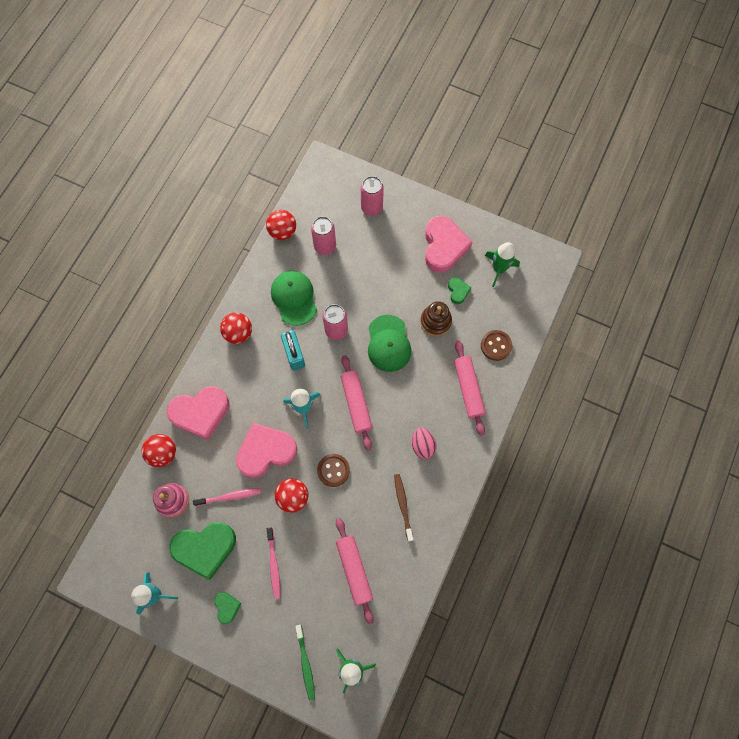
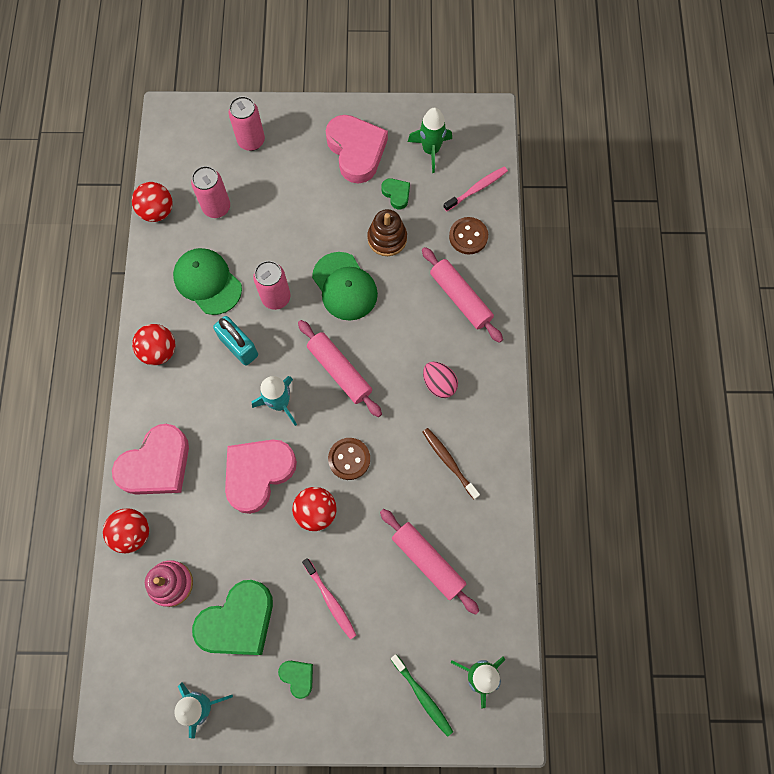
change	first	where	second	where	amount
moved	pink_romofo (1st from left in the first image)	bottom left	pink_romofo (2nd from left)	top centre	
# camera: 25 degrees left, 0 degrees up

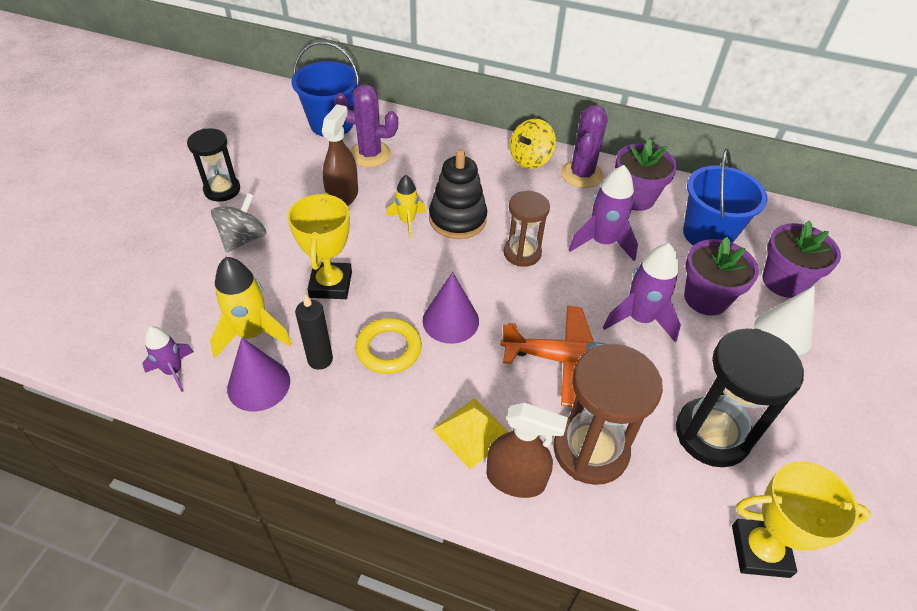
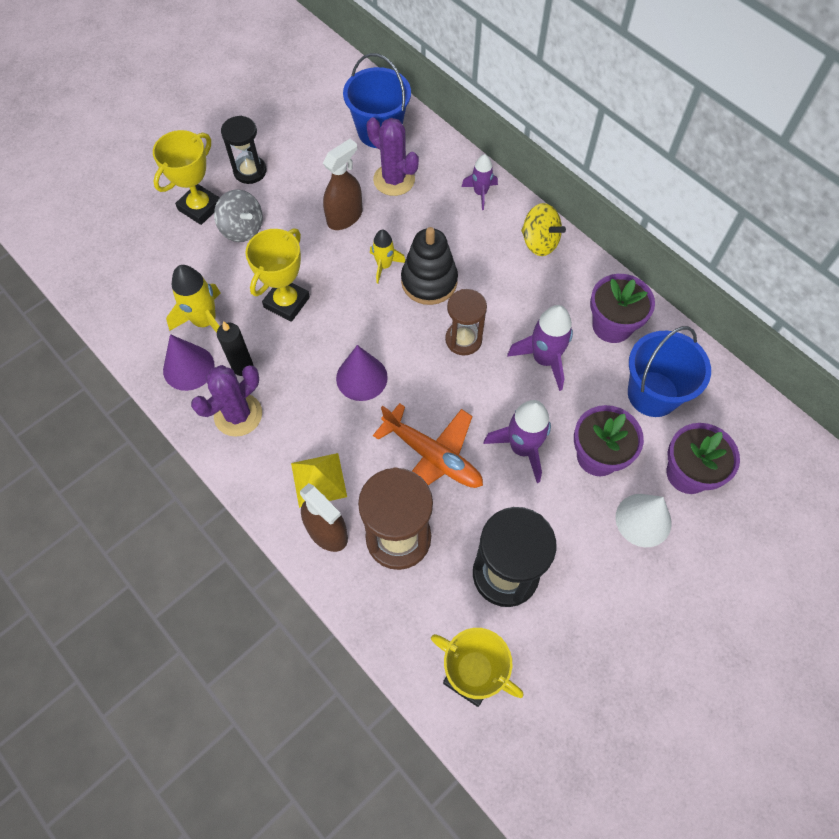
change	first	where	second	where	amount
moved	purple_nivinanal (2nd from left in the first image)	top centre	purple_nivinanal (1st from left)	middle left	
turned	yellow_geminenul	top centre		top centre	120 degrees counterclockwise
turned	grey_geminenul	middle left		top left	75 degrees clockwise
removed	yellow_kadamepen	centre			
moved	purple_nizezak (1st from left)	middle left		top centre	
added			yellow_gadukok (1st from left)	top left	
# camera: 30 degrees right, 15 degrees up

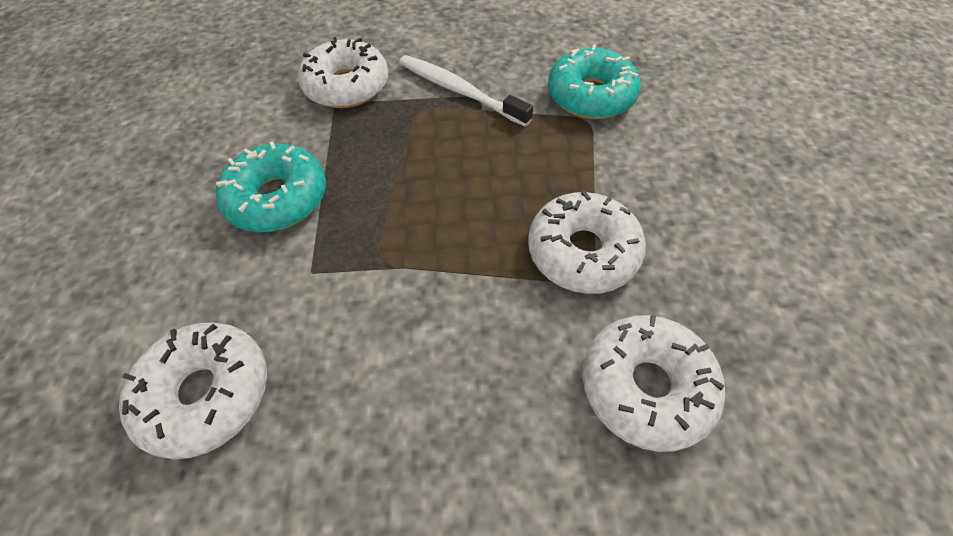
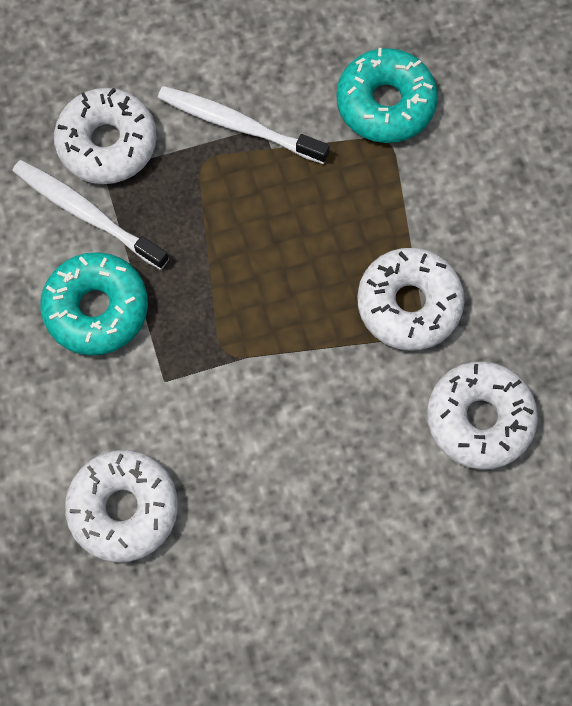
change	first	where	second	where	amount
added			white_romofo (1st from left)	top left	
# camera: 15 degrees left, 15 degrees up

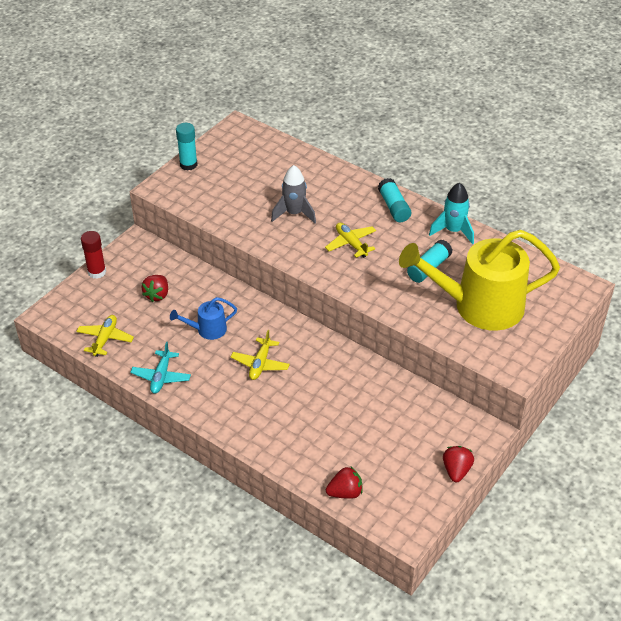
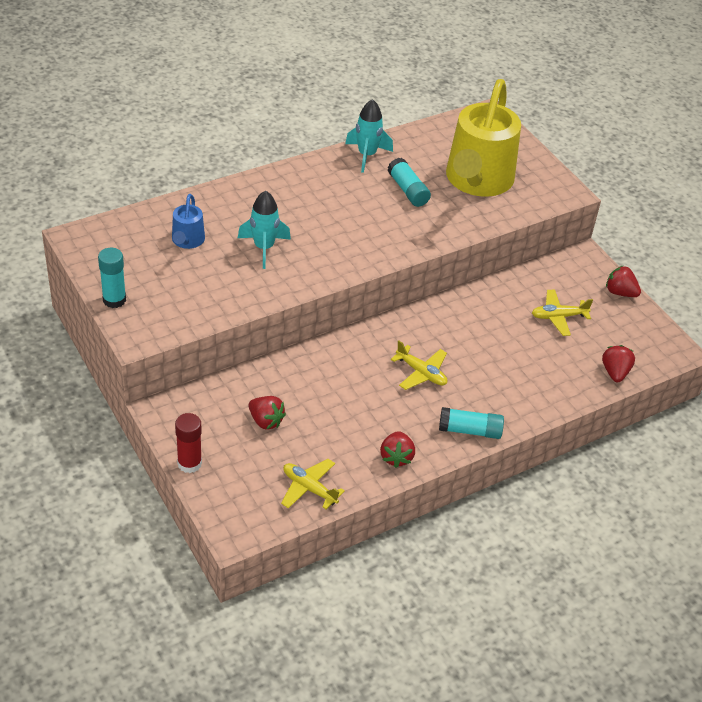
change	first	where	second	where	amount
recoloured	grey_nizezak	top centre	turquoise_nizezak (1st from left)	top centre	
moved	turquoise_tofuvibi (2nd from left in the first image)	top centre	turquoise_tofuvibi (3rd from left)	middle right	
moved	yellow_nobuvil (3rd from left)	centre		middle right	
moved	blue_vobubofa	middle left		top left	
replaced	turquoise_nobuvil	middle left	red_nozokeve (2nd from left)	centre	
# camera: 70 degrees left, 0 degrees up

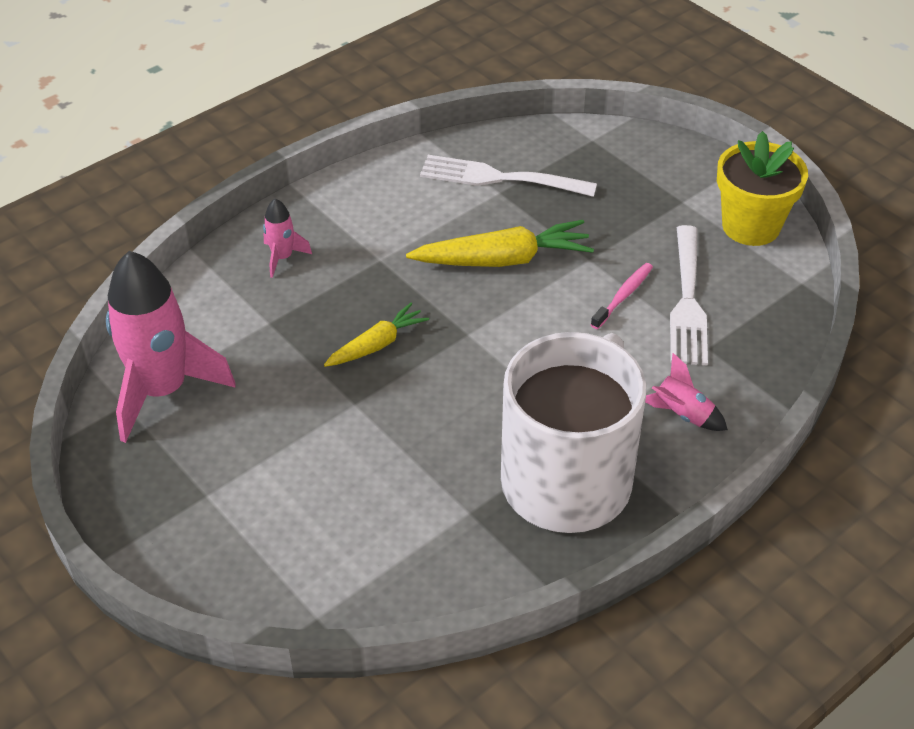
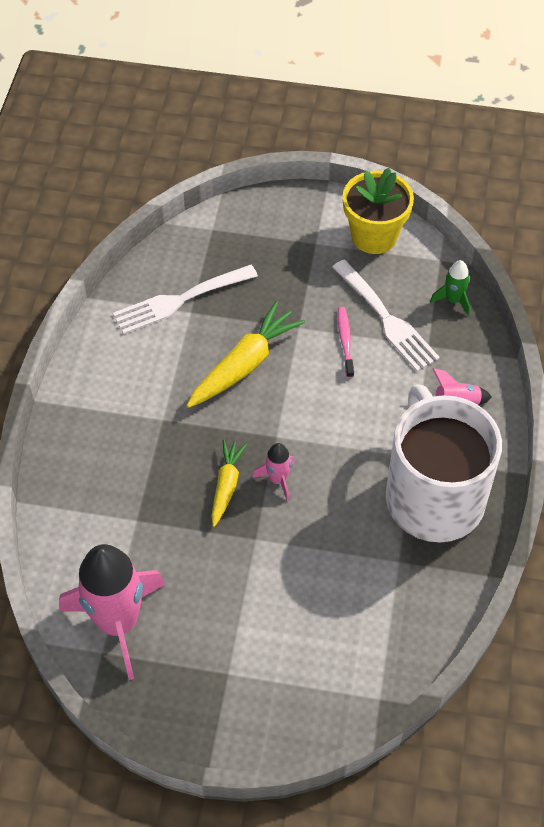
change	first	where	second	where	amount
moved	pink_nizezak (2nd from left)	top left		centre	
added			green_nizezak	middle right	
# camera: 40 degrees left, 10 degrees up

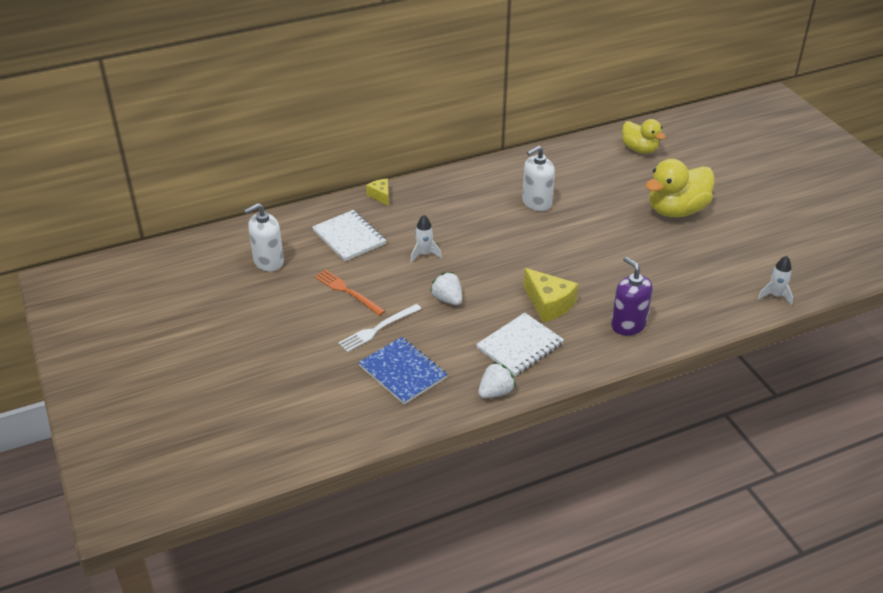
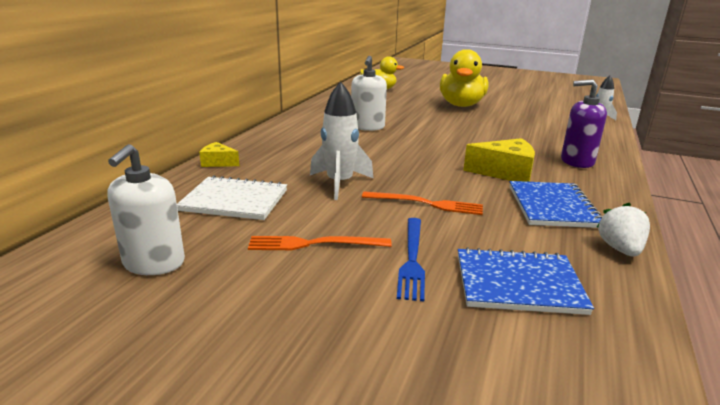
change	first	where	second	where	amount
resized	white_nizezak (1st from left)	centre		centre	x1.60
replaced	white_nozokeve (1st from left)	centre	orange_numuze (2nd from left)	centre	
recoloured	white_numuze	centre	blue_numuze	centre	
recoloured	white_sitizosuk (2nd from left)	centre	blue_sitizosuk (2nd from left)	middle right	
# camera: 45 degrees left, 15 degrees down

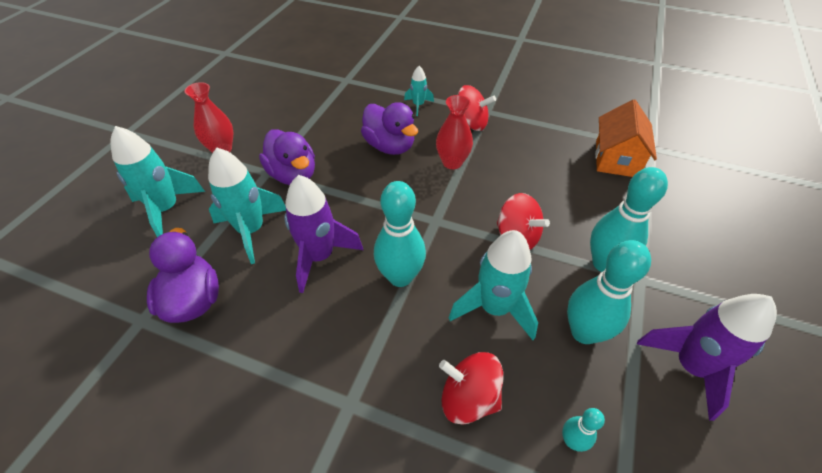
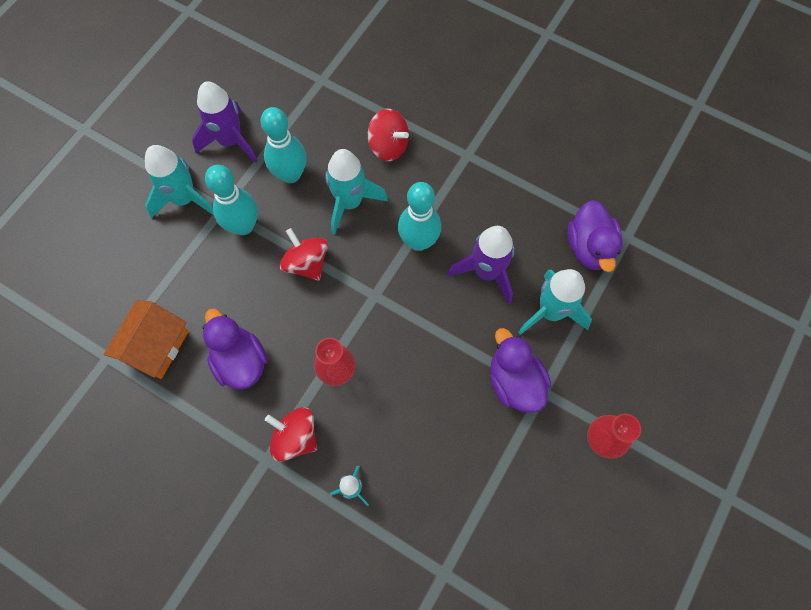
change	first	where	second	where	amount
moved	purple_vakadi (3rd from left in the first image)	top centre	purple_vakadi (1st from left)	middle left	
moved	turquoise_nizezak (1st from left)	middle left		top left	
removed	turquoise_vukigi (2nd from left)	bottom right			
# camera: 170 degrees left, 20 degrees up

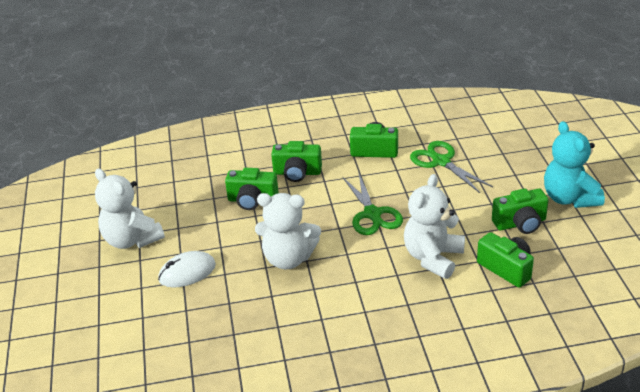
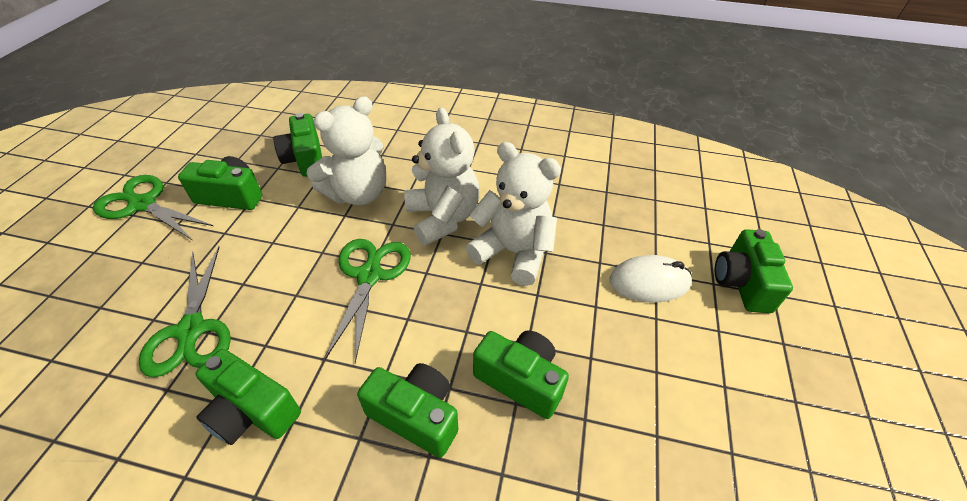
change	first	where	second	where	amount
replaced	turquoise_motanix	middle right	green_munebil (1st from left)	middle left	
moved	white_motanix (1st from left in the first image)	middle left	white_motanix (2nd from left)	centre	
added			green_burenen (6th from left)	middle right	
# camera: 160 degrees left, 10 degrees up

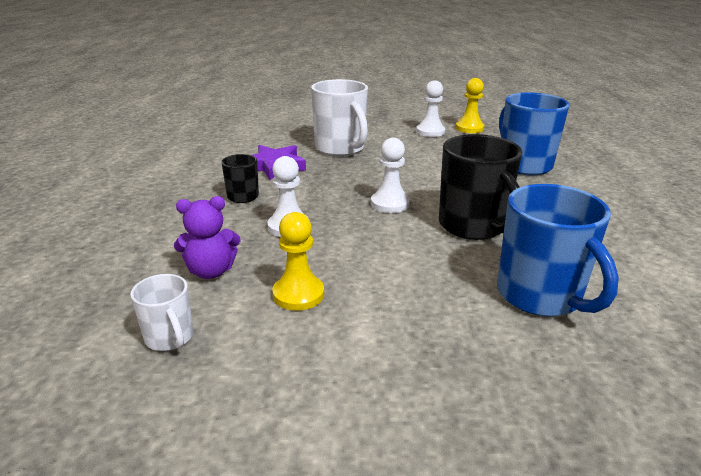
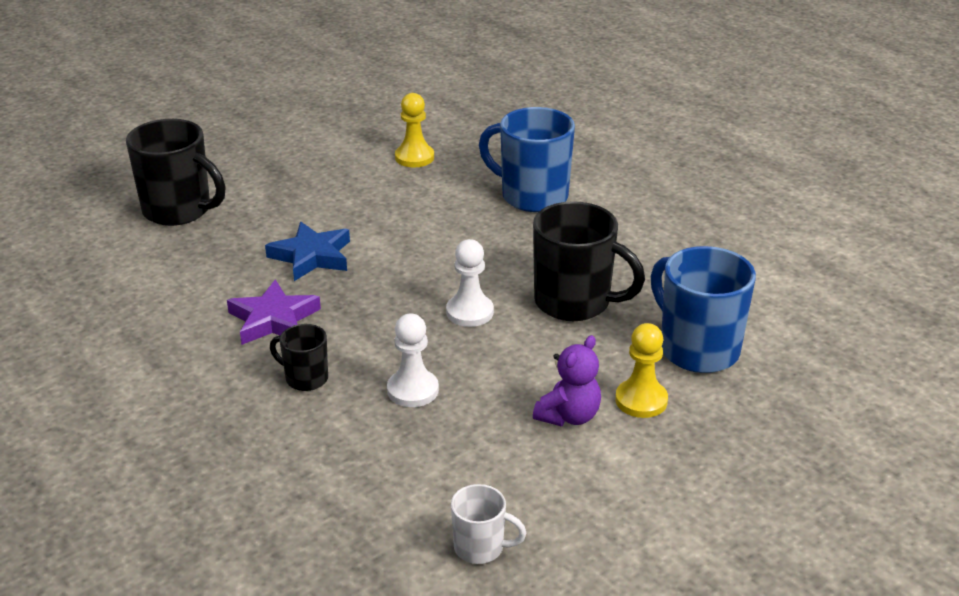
change	first	where	second	where	amount
replaced	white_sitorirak (2nd from left)	top centre	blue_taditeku	middle left	
removed	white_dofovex (3rd from left)	top centre			
turned	blue_sitorirak (2nd from left)	middle right		middle right	150 degrees counterclockwise
moved	purple_motanix	middle left		centre	
moved	yellow_dofovex (1st from left in the first image)	centre	yellow_dofovex (2nd from left)	middle right	
added			black_sitorirak (1st from left)	top left	
# camera: 40 degrees left, 5 degrees up

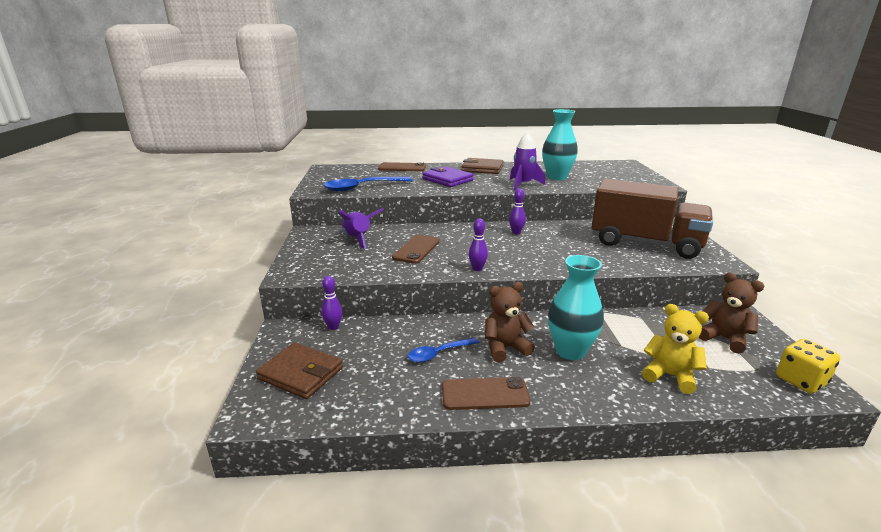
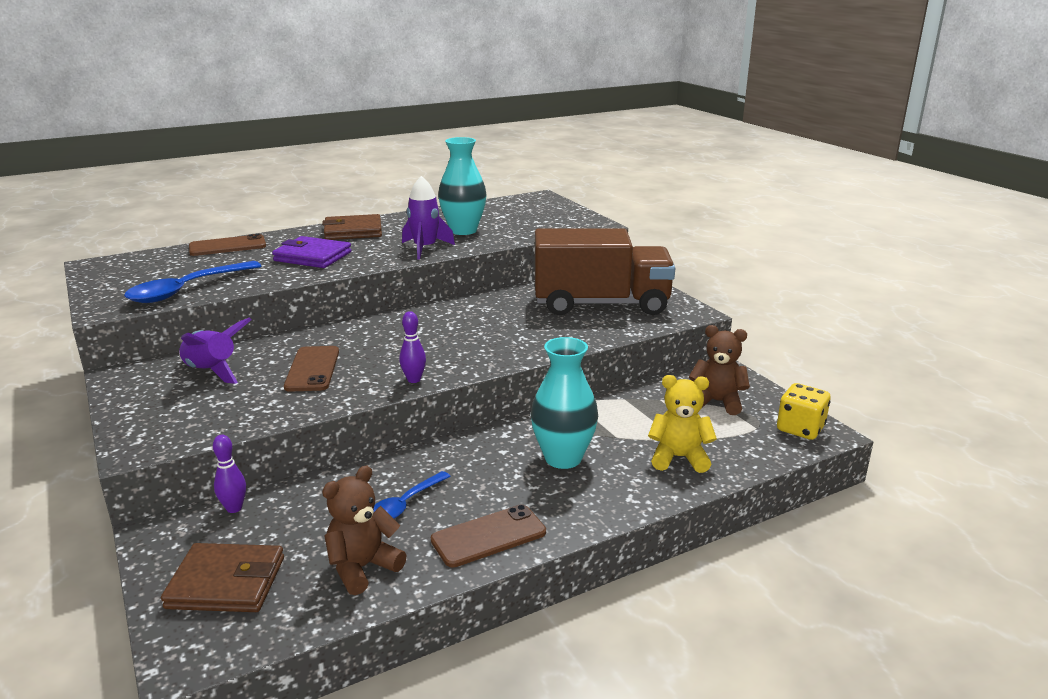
change	first	where	second	where	amount
removed	purple_vukigi (3rd from left)	centre			
moved	brown_motanix (1st from left)	centre		bottom centre	
# camera: 25 degrees left, 0 degrees up

